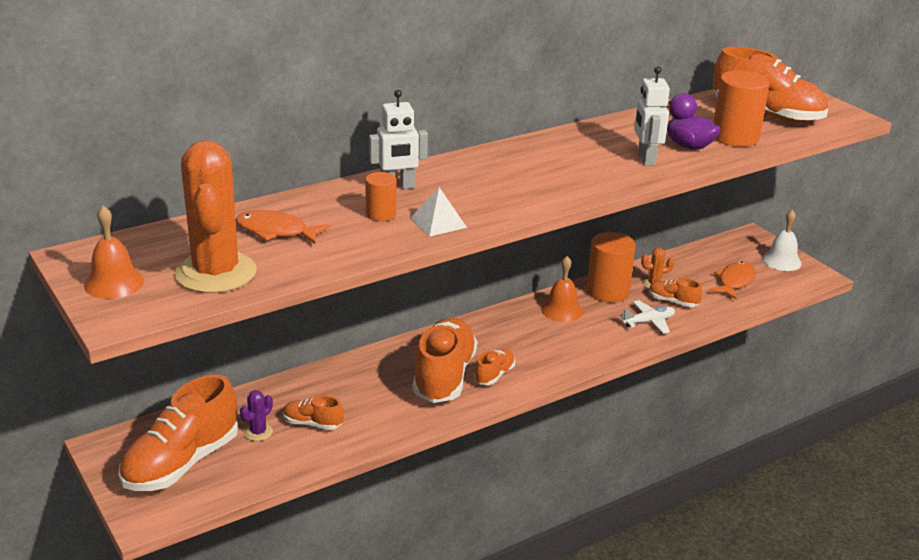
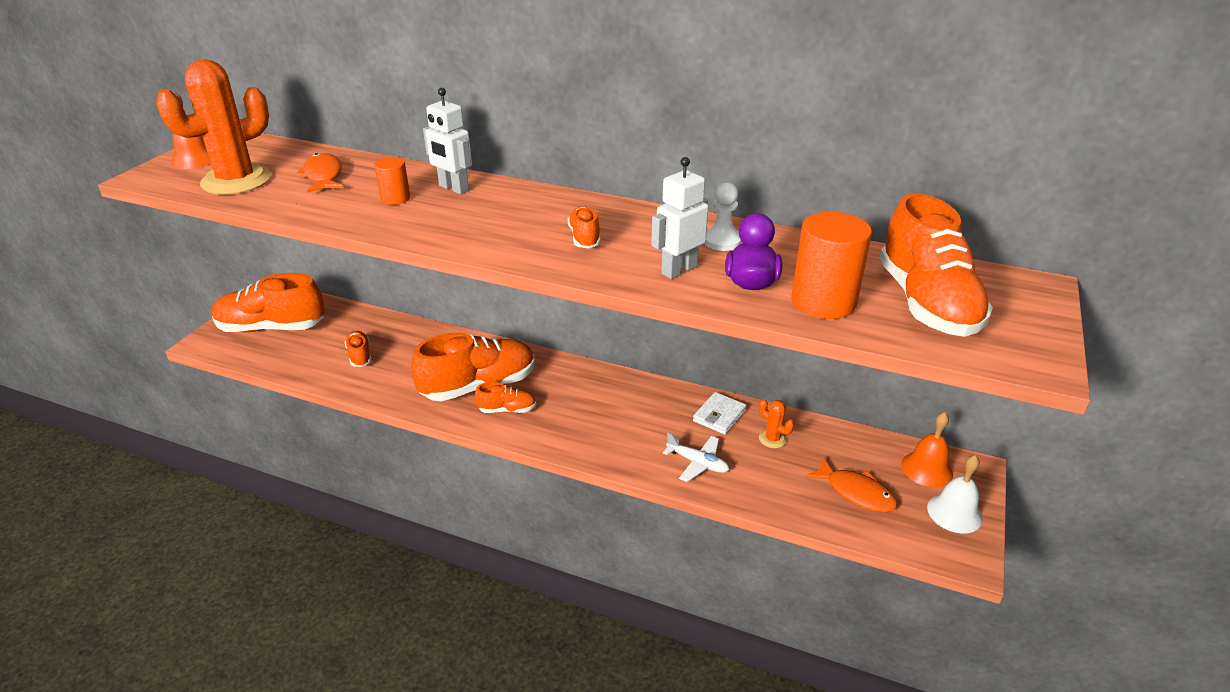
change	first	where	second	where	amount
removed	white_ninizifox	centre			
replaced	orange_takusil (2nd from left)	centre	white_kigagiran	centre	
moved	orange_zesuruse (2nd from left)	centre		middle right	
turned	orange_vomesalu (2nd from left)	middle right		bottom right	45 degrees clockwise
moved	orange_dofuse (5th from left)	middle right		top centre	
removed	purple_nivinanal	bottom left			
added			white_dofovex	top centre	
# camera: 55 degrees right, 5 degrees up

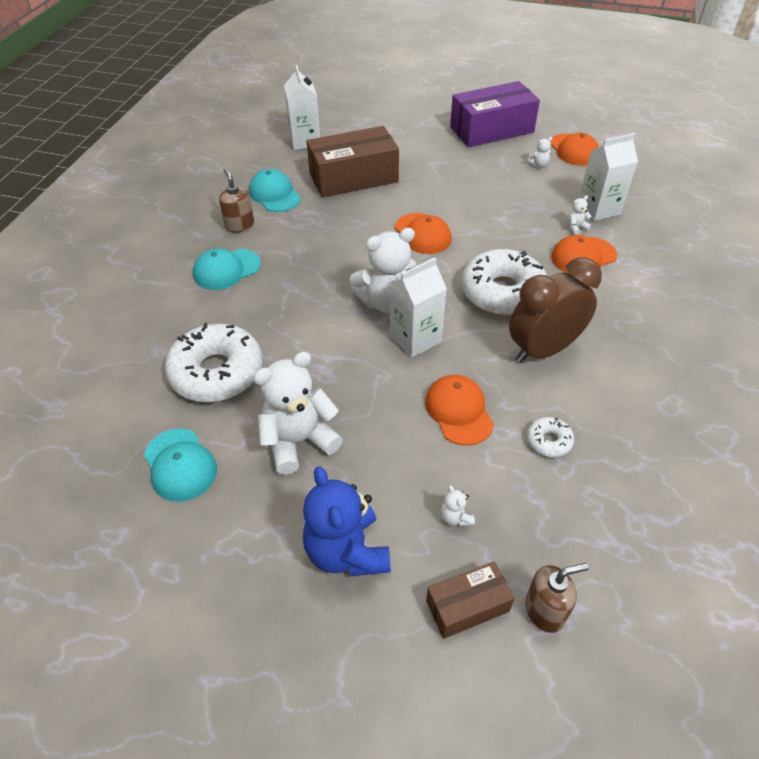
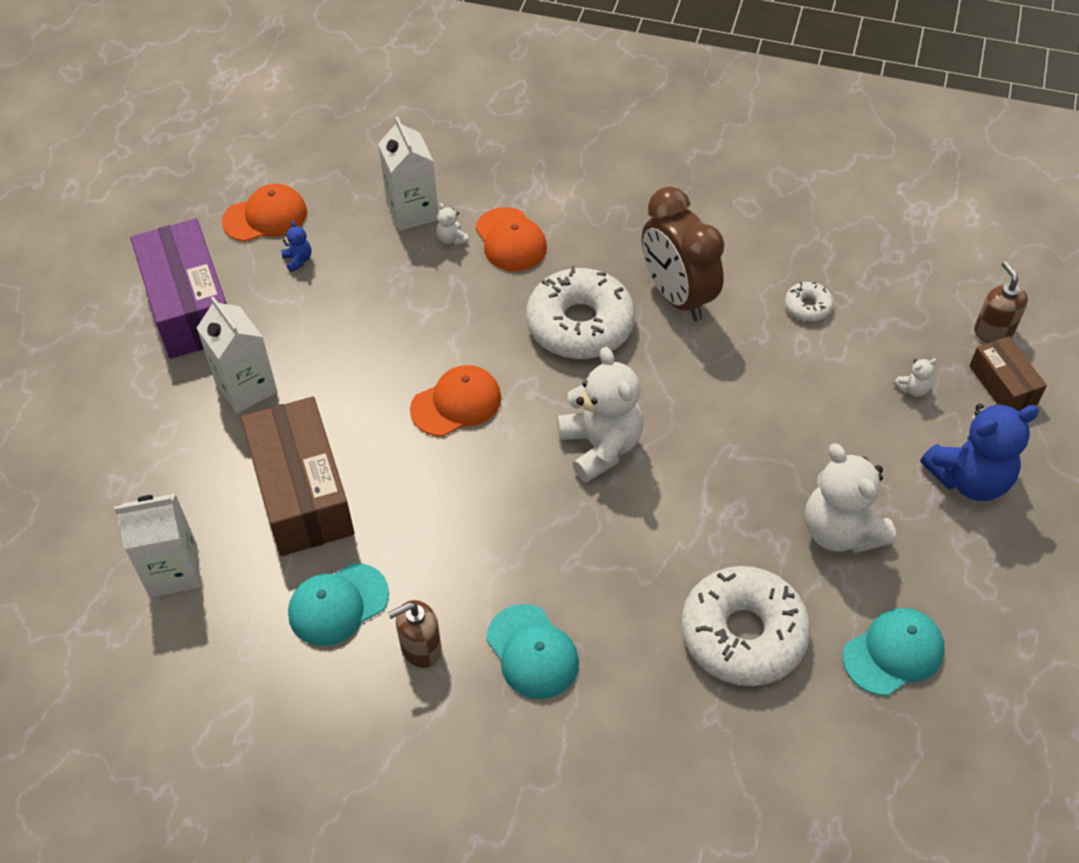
change	first	where	second	where	amount
recoloured	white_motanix (4th from left)	top right	blue_motanix (1st from left)	top left	
moved	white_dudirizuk (2nd from left)	centre		middle left	
removed	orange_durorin (2nd from left)	centre			
# camera: 90 degrees left, 5 degrees up

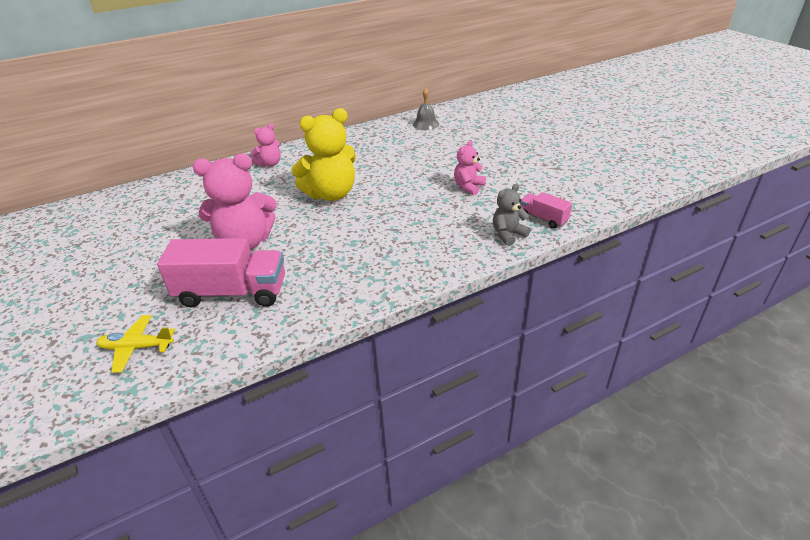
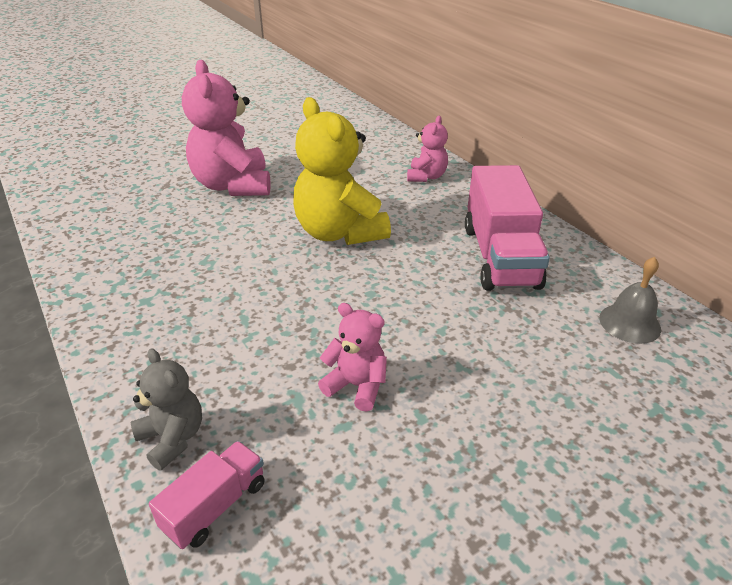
change	first	where	second	where	amount
turned	pink_motanix (2nd from left in the first image)	top left	pink_motanix (3rd from left)	top centre	120 degrees counterclockwise
moved	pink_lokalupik (1st from left in the first image)	middle left	pink_lokalupik (2nd from left)	middle right	
removed	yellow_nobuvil	middle left			
# camera: 85 degrees right, 0 degrees up

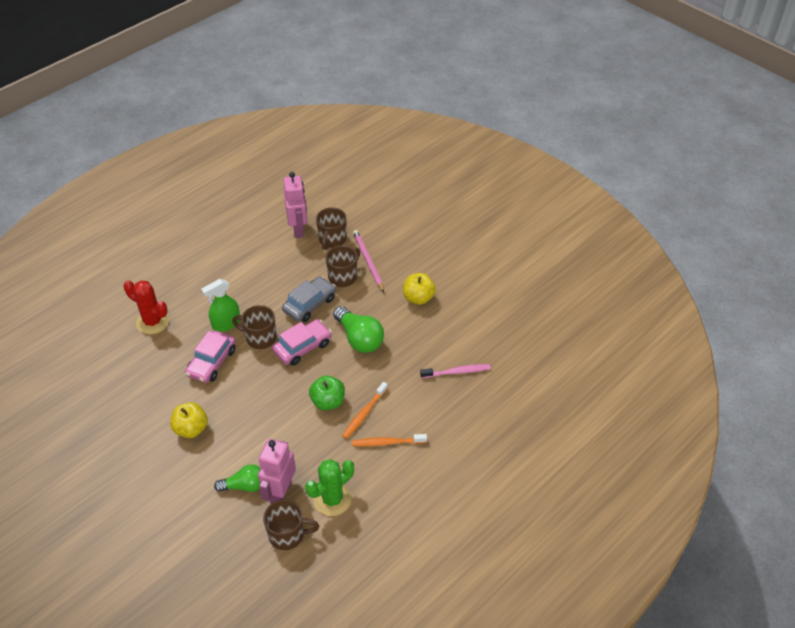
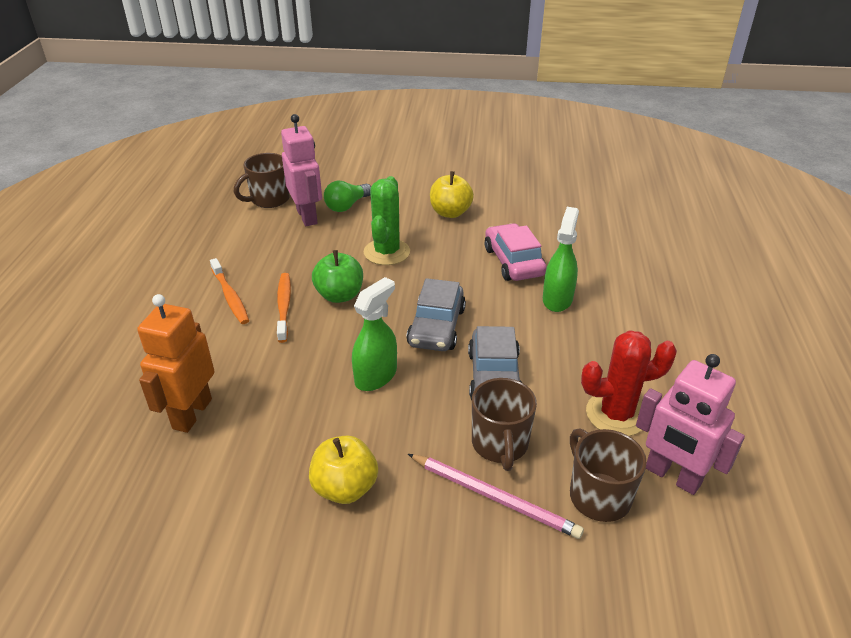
change	first	where	second	where	amount
moved	red_nivinanal	middle left		middle right	
removed	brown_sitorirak (1st from left)	middle left			
replaced	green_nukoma (2nd from left)	centre	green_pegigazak (1st from left)	centre	
recoloured	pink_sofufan (2nd from left)	centre	grey_sofufan (1st from left)	centre	
replaced	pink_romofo	centre	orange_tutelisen	middle left	
turned	orange_romofo (2nd from left in the first image)	bottom centre	orange_romofo (1st from left)	middle left	105 degrees clockwise
moved	green_nivinanal	bottom centre		centre	
# camera: 140 degrees right, 10 degrees down

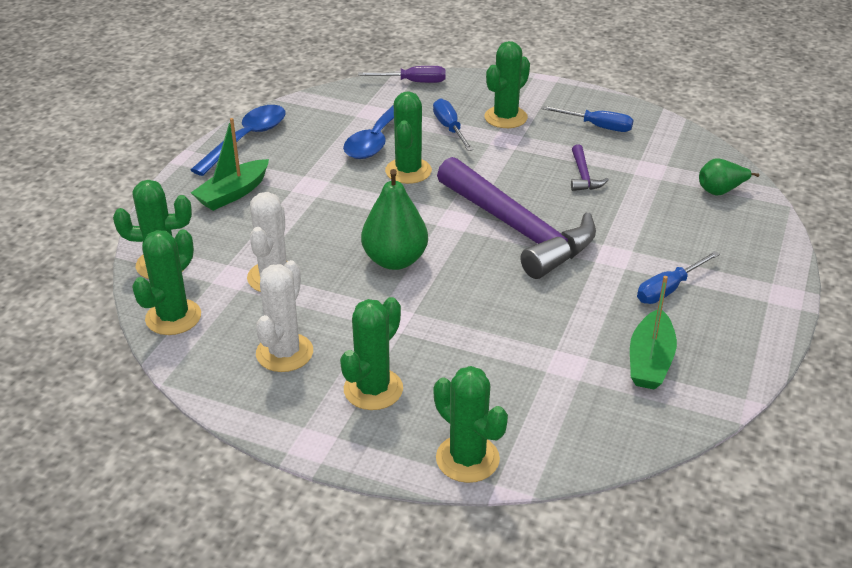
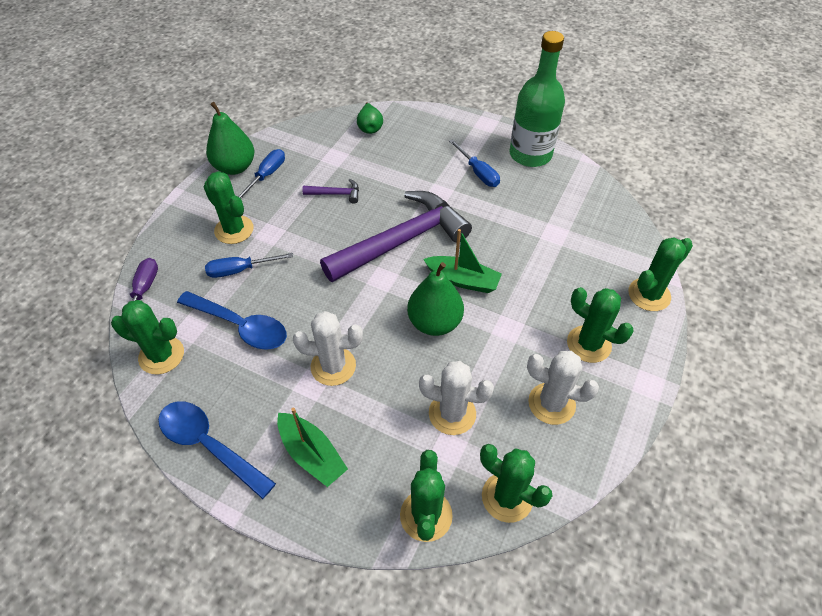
change	first	where	second	where	amount
moved	green_nivinanal (4th from left in the first image)	top centre	green_nivinanal (1st from left)	middle left	
moved	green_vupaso (2nd from left)	middle right		centre	
added			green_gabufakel	top centre	
added			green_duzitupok (1st from left)	top left	
added			white_nivinanal (1st from left)	centre	
# camera: 85 degrees left, 15 degrees up

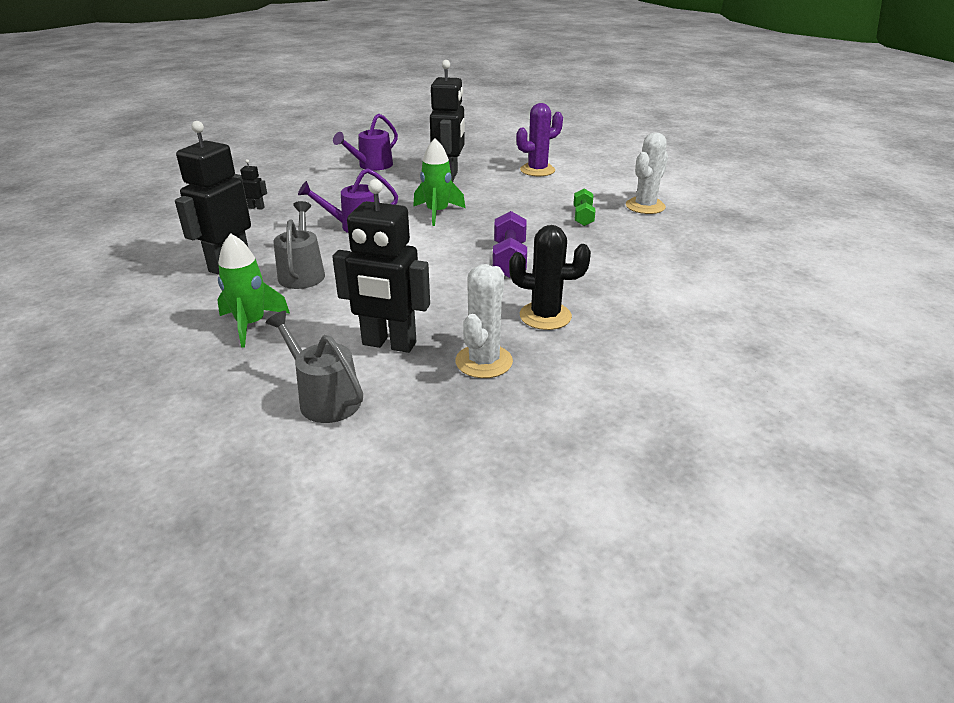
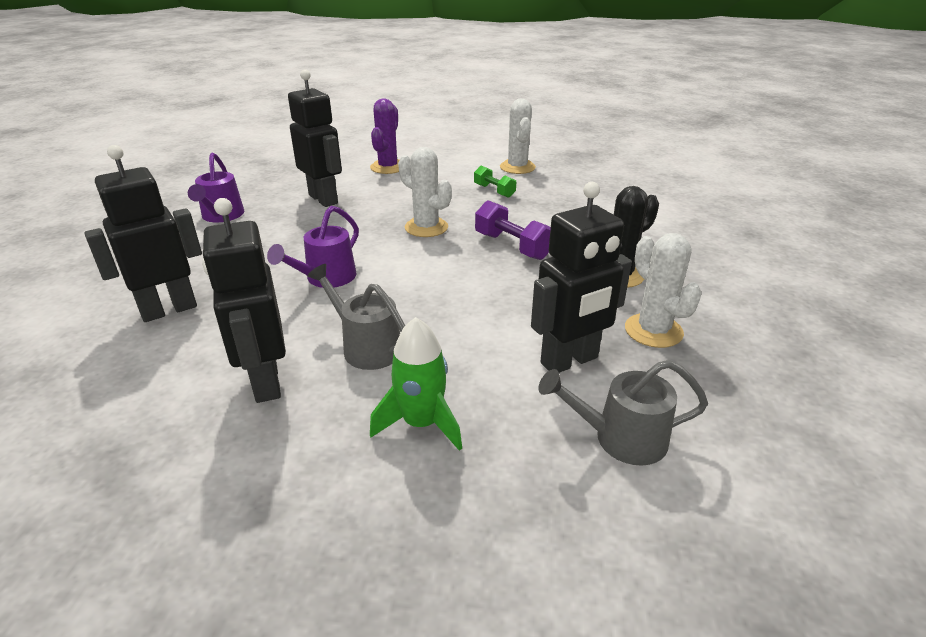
change	first	where	second	where	amount
removed	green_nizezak (2nd from left)	top centre			
resized	black_tutelisen (2nd from left in the first image)	top left	black_tutelisen (1st from left)	middle left	x2.45
added			white_nivinanal (1st from left)	top centre	
# camera: 45 degrees left, 0 degrees up

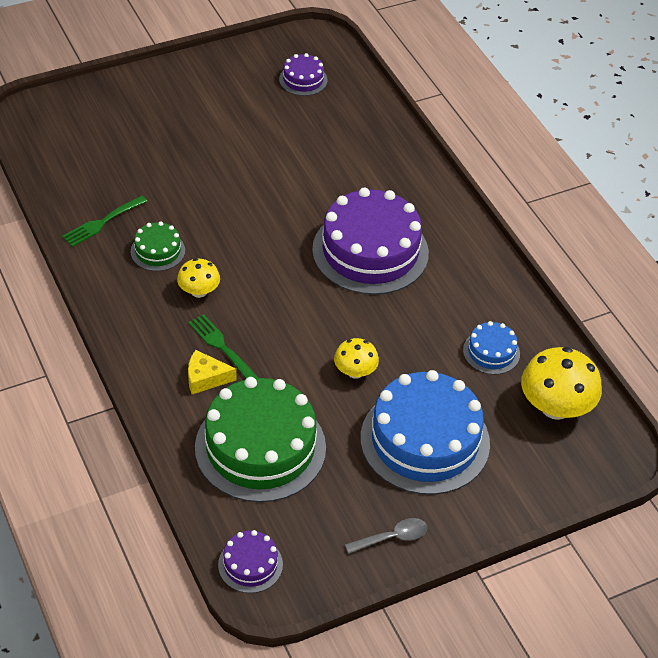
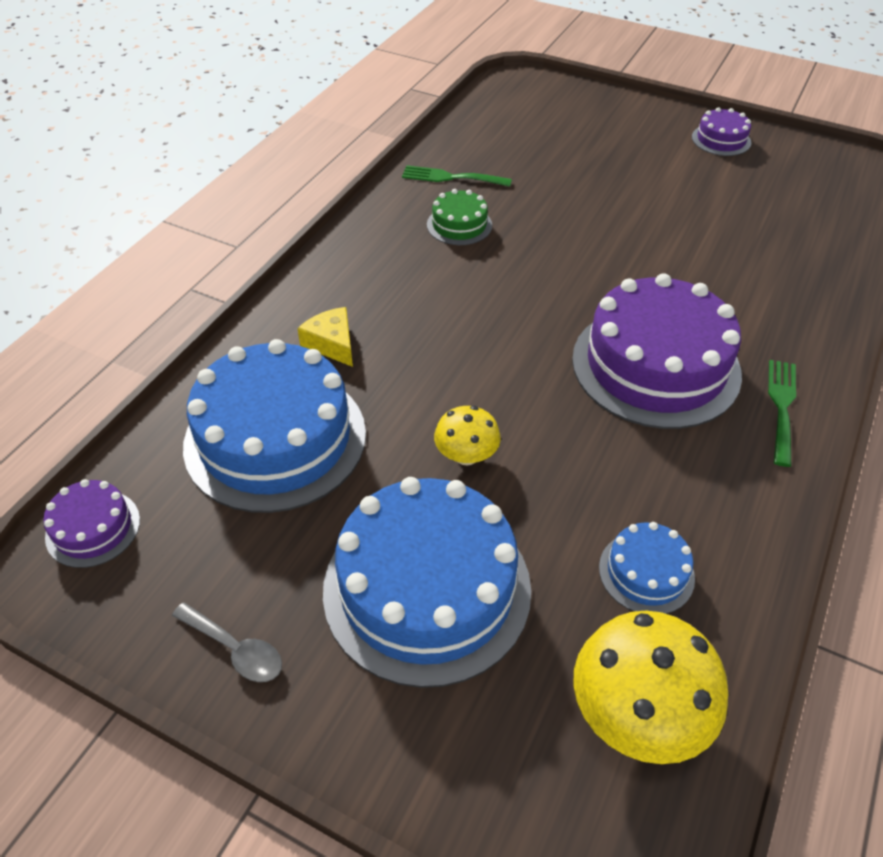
change	first	where	second	where	amount
moved	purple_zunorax (2nd from left in the first image)	top centre	purple_zunorax (3rd from left)	top right	
removed	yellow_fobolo (1st from left)	middle left			
moved	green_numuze (2nd from left)	centre		middle right	
recoloured	green_zunorax (2nd from left)	bottom centre	blue_zunorax (1st from left)	middle left	
# camera: 55 degrees right, 0 degrees up

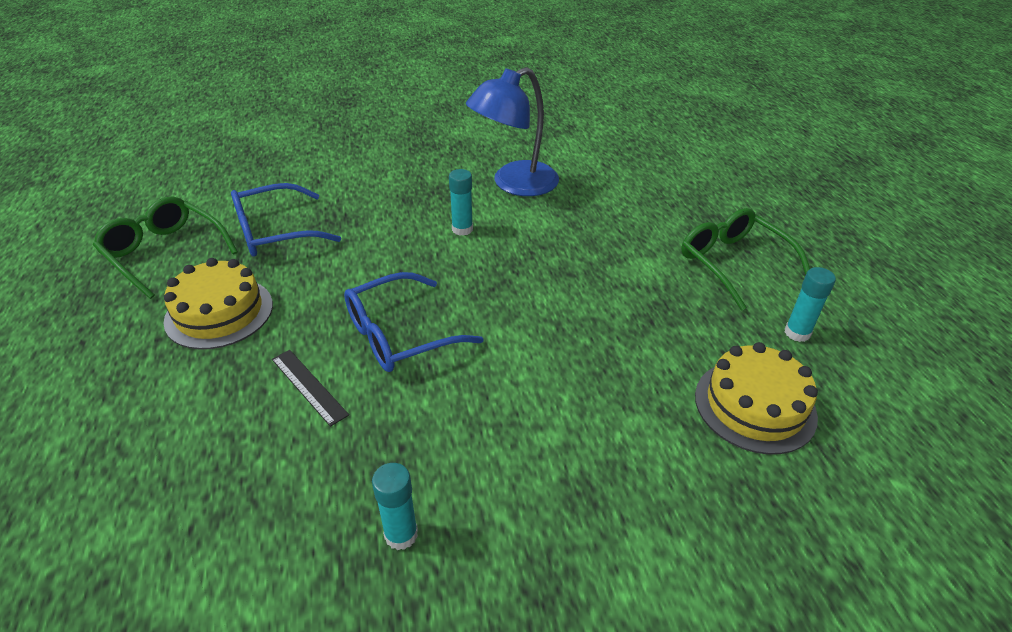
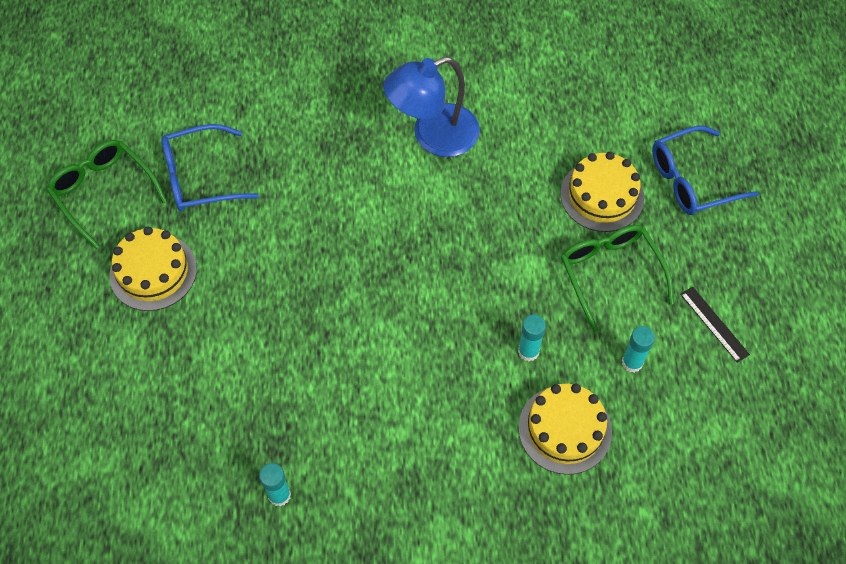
change	first	where	second	where	amount
moved	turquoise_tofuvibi (2nd from left)	top centre		centre	
moved	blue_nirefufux (2nd from left)	centre		top right	
moved	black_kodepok	middle left		middle right	
added			yellow_zunorax (3rd from left)	middle right	
# camera: 10 degrees right, 20 degrees up

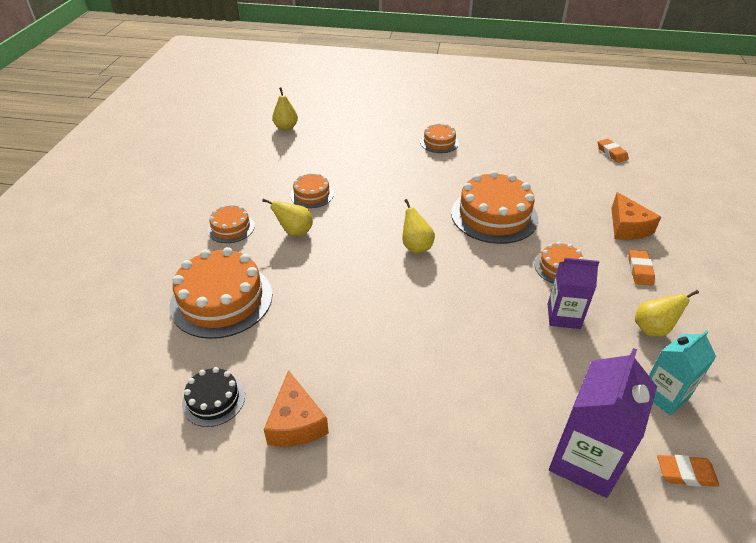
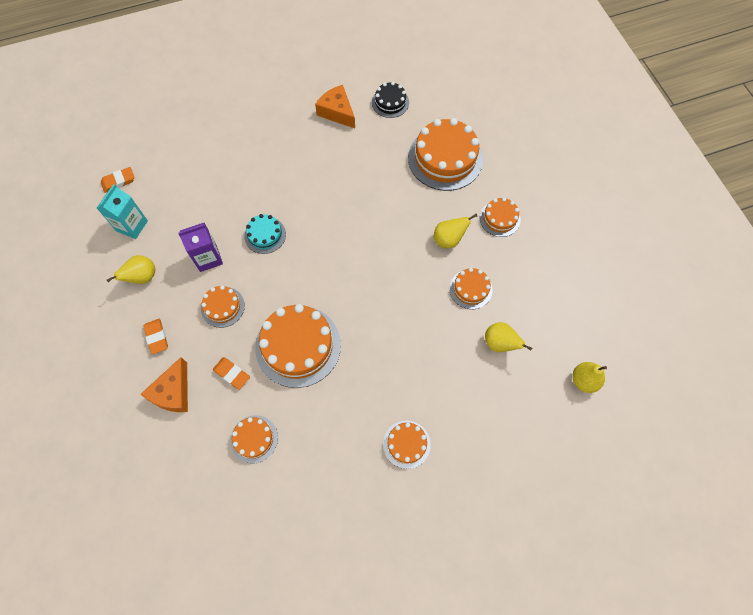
change	first	where	second	where	amount
moved	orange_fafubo (1st from left in the first image)	top right	orange_fafubo (3rd from left)	middle left	
turned	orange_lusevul (2nd from left in the first image)	middle right	orange_lusevul (1st from left)	middle left	120 degrees counterclockwise
moved	yellow_duzitupok (3rd from left)	centre		middle right	
removed	purple_dudirizuk (2nd from left)	bottom right			
added			turquoise_zunorax	centre	
added			orange_zunorax (2nd from left)	bottom centre	
# camera: 150 degrees right, 25 degrees up

